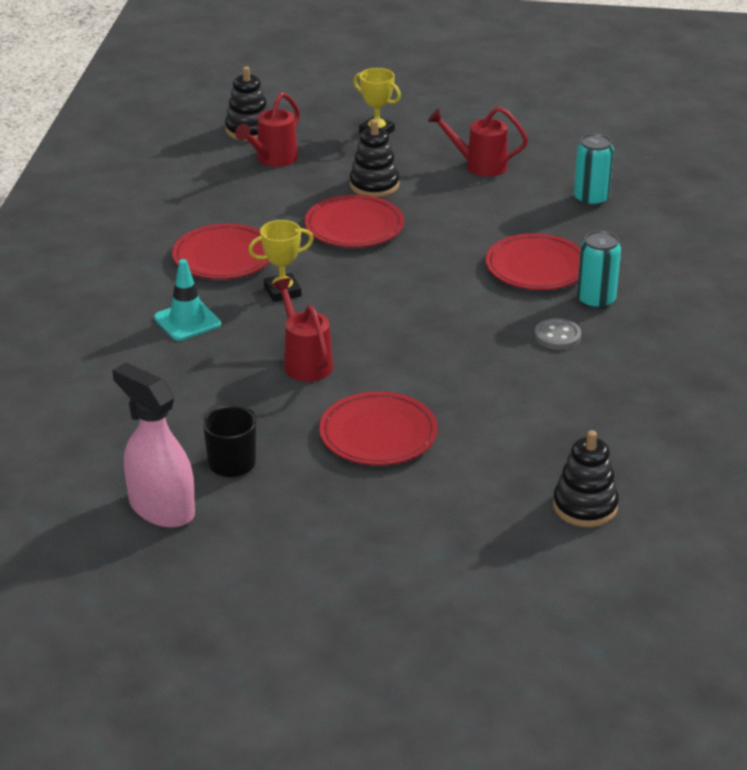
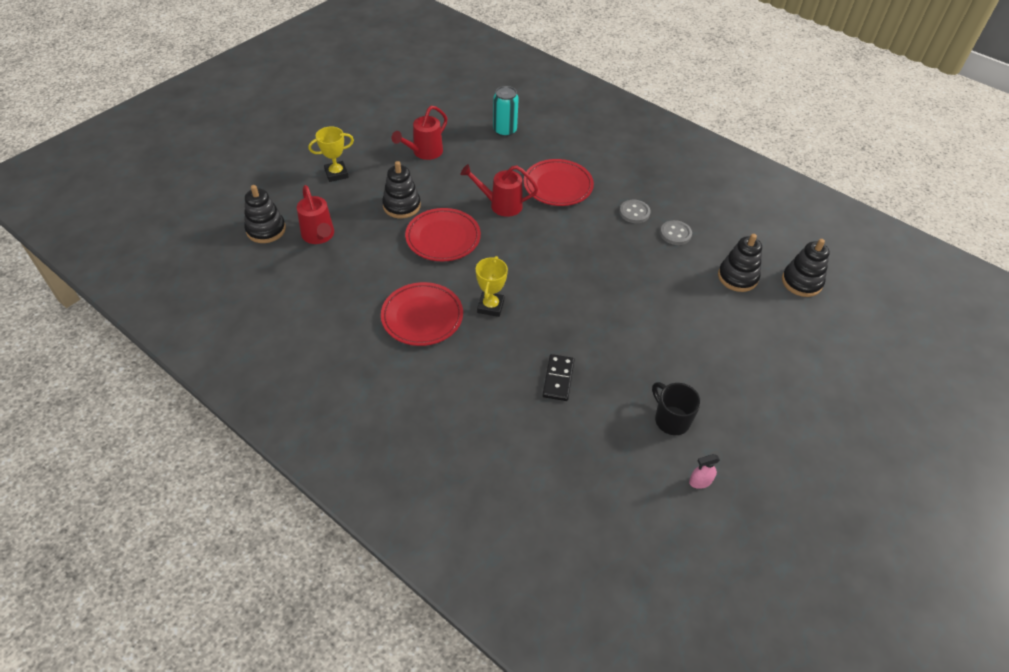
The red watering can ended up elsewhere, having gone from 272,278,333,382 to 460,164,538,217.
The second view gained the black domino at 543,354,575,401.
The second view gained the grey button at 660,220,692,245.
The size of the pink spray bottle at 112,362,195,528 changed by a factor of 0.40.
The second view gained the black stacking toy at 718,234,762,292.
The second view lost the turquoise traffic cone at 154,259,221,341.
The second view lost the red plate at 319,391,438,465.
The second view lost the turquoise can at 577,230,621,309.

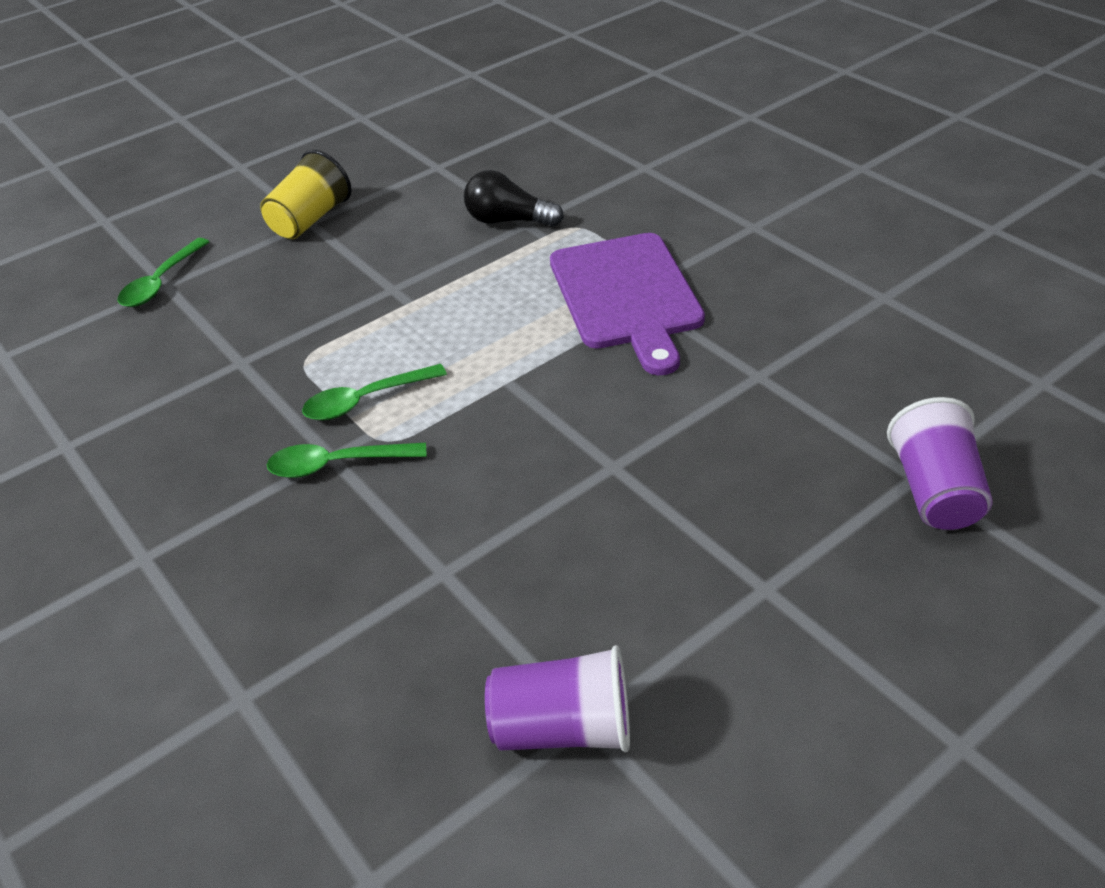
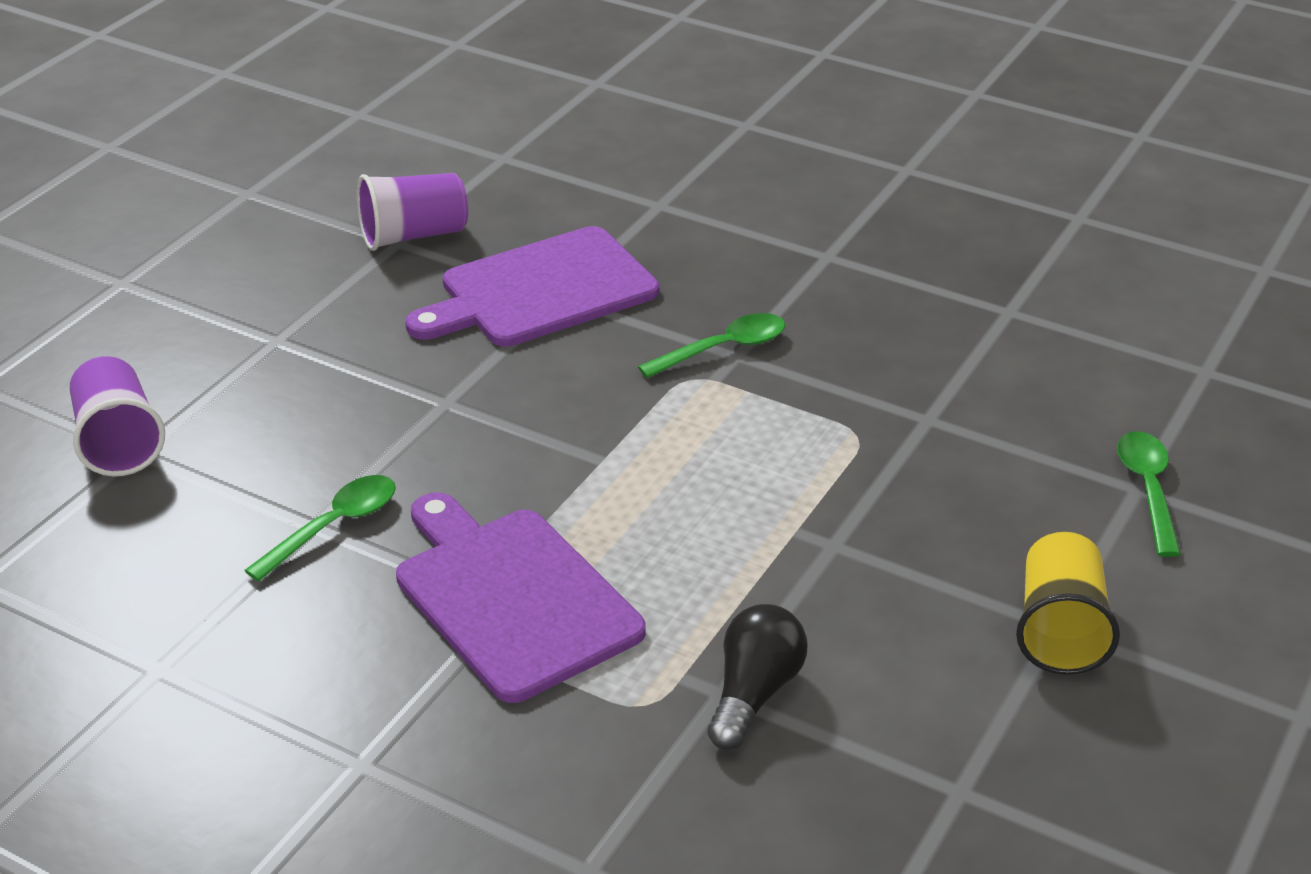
The green spoon ended up elsewhere, having gone from 302,364,447,420 to 244,475,396,582.
The second view gained the purple cutting board at 405,226,659,347.
The black light bulb at 464,170,564,227 ended up facing another way, 60 degrees counterclockwise from before.

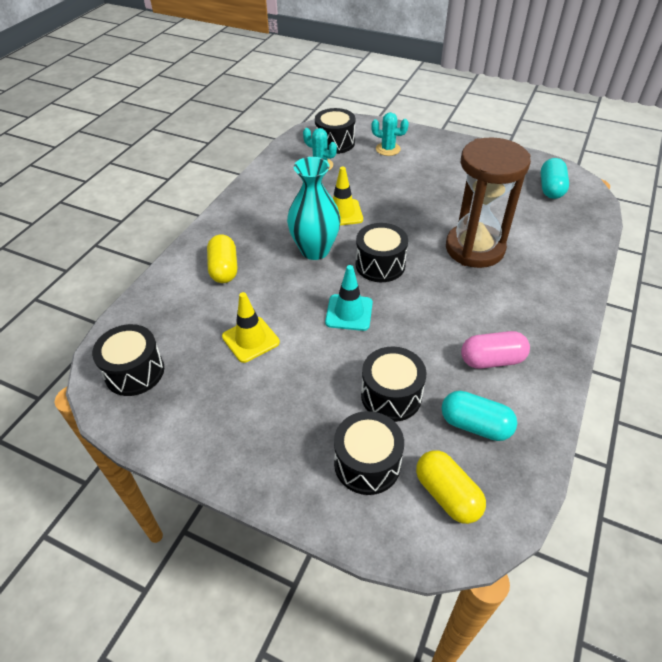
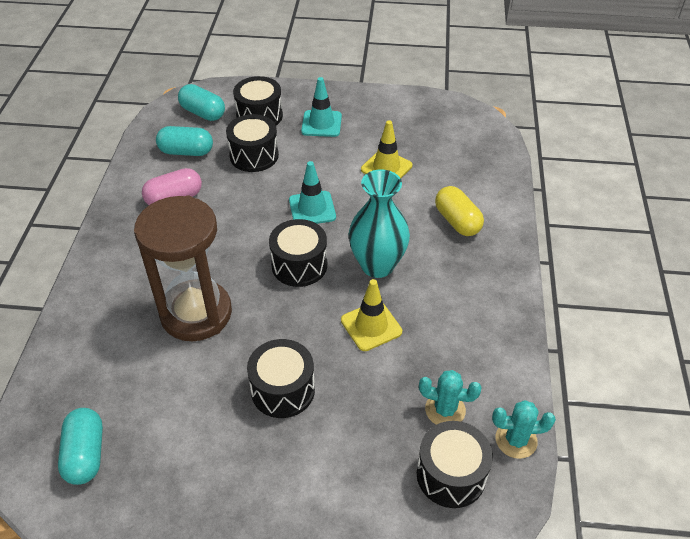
What was the yellow capsule at 416,450,486,524 turned into the turquoise capsule at 178,84,225,121.
The black drum ended up elsewhere, having gone from 92,324,164,396 to 247,339,315,418.
The second view gained the turquoise traffic cone at 301,77,342,137.
The turquoise cactus ended up elsewhere, having gone from 371,112,409,156 to 492,400,556,459.

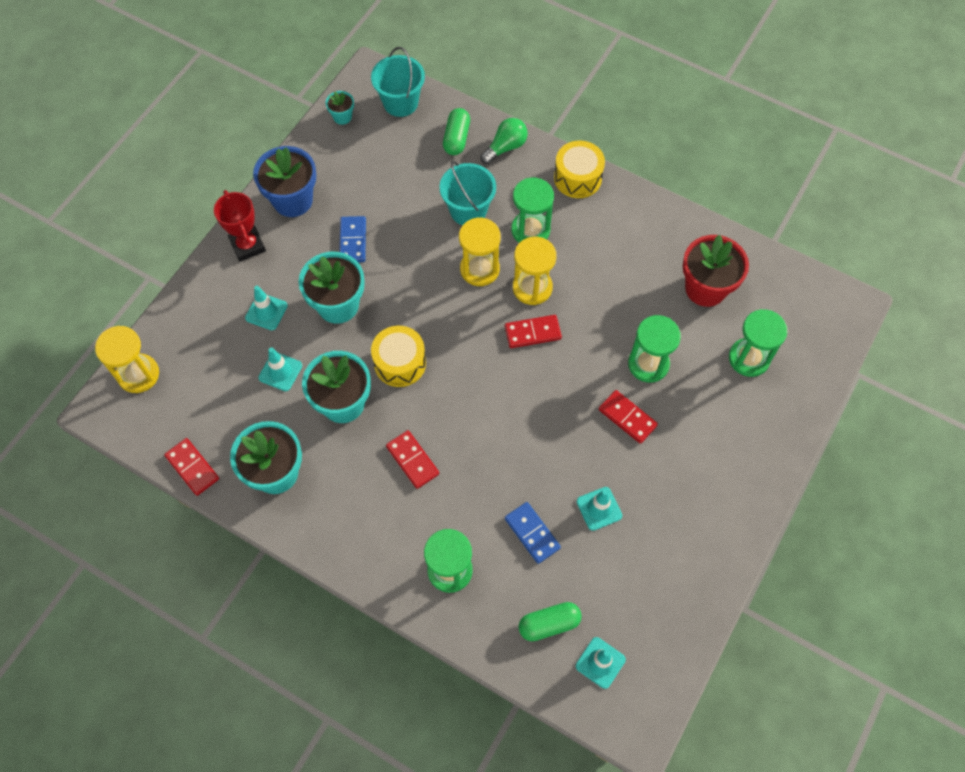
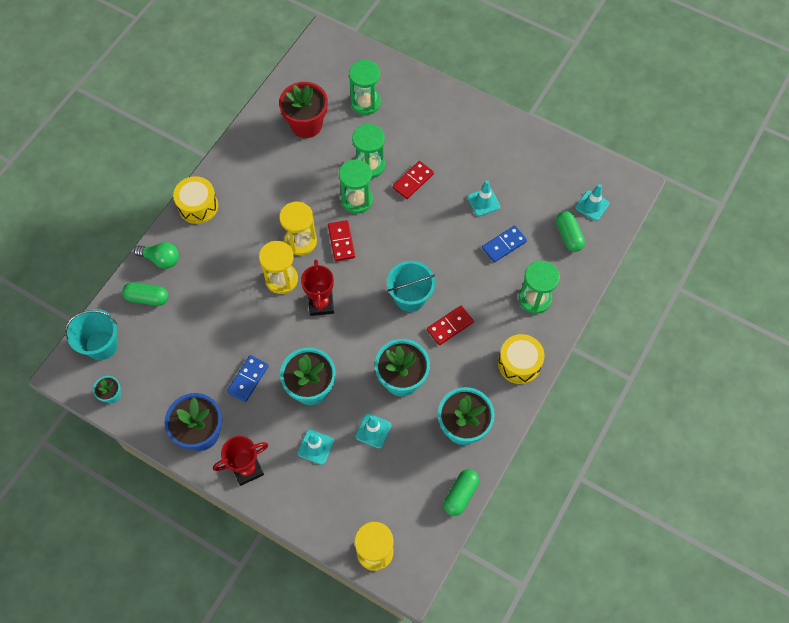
The green light bulb at 480,118,528,164 ended up facing another way, 150 degrees clockwise from before.
The blue domino at 339,216,366,262 ended up facing another way, 60 degrees counterclockwise from before.
The second view gained the red trophy at 301,260,334,316.
The green hourglass ended up elsewhere, having gone from 511,178,554,243 to 339,159,373,214.
The turquoise bucket ended up elsewhere, having gone from 440,161,496,225 to 387,261,435,312.
Where the red domino stood at 164,438,219,496, the green capsule came to stand at 444,469,479,516.
The yellow drum ended up elsewhere, having gone from 371,326,426,387 to 498,334,544,384.

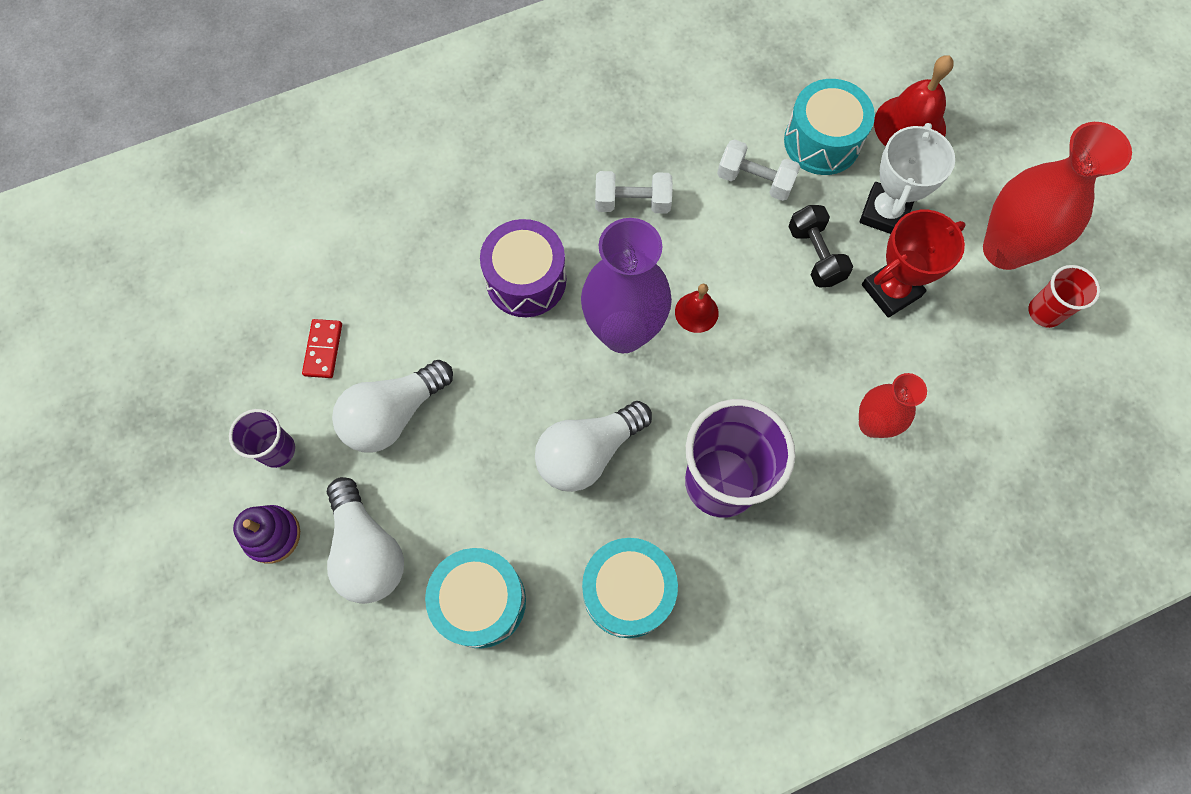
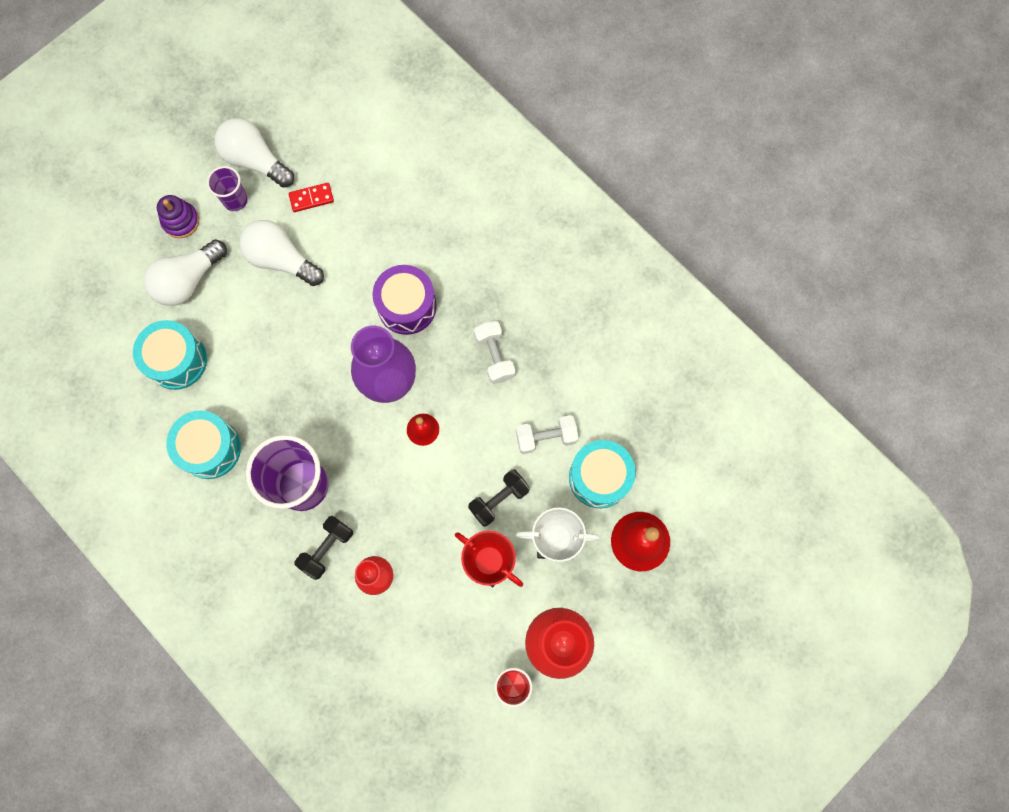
The white light bulb ended up elsewhere, having gone from 535,401,652,492 to 215,118,294,188.
The second view gained the black dumbbell at 295,516,353,580.
The white dumbbell at 717,139,800,201 ended up facing another way, 75 degrees clockwise from before.

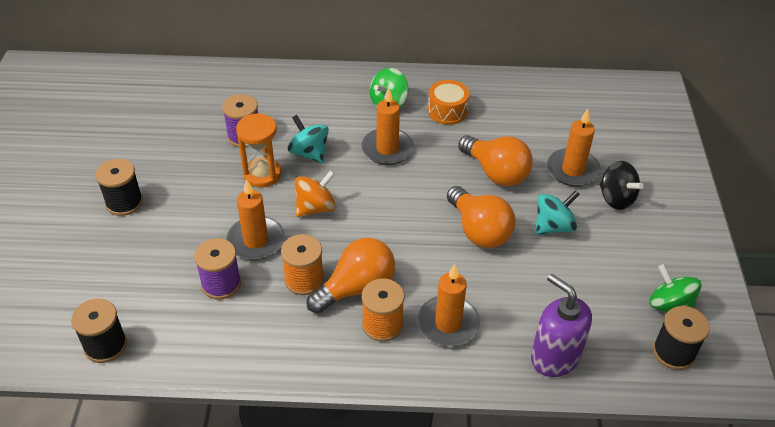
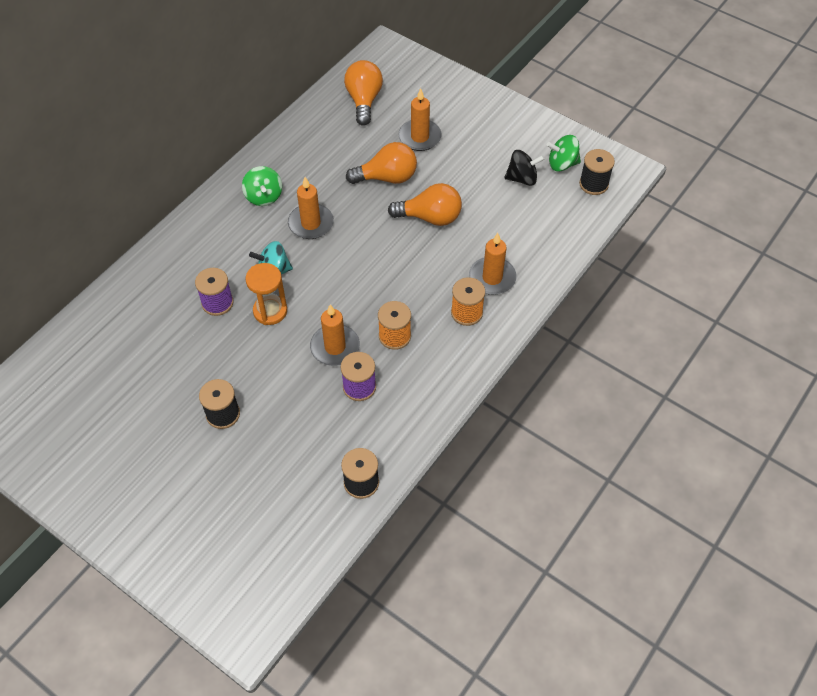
The orange light bulb ended up elsewhere, having gone from 306,238,395,314 to 344,60,383,126.
The black spinning top ended up elsewhere, having gone from 599,161,644,210 to 504,150,545,186.
The second view lost the orange spinning top at 295,170,336,217.
The second view lost the orange drum at 428,80,469,125.
The second view lost the purple soap dispenser at 531,274,592,377.
The second view lost the turquoise spinning top at 535,190,580,235.

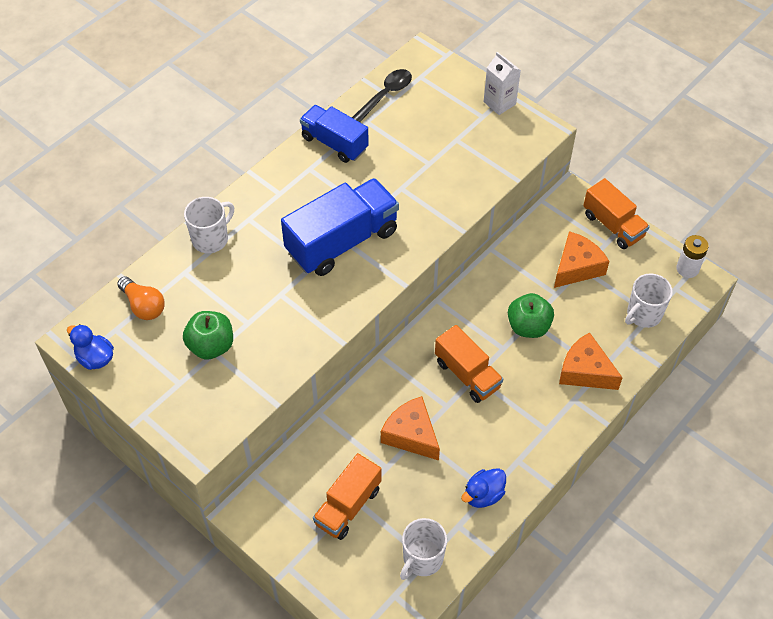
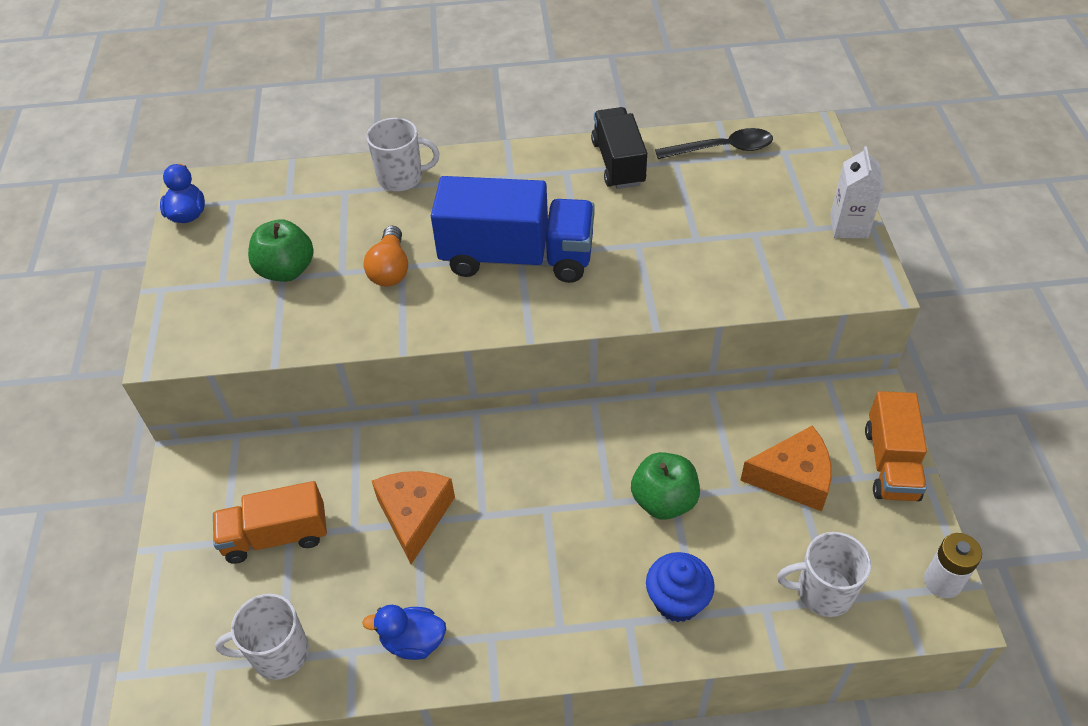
The orange light bulb ended up elsewhere, having gone from 117,276,165,320 to 363,226,408,287.
What was the blue truck at 300,105,369,163 turned into the black truck at 591,107,647,189.
Where the orange cheese stood at 559,332,623,390, the blue cupcake came to stand at 646,552,715,622.
The second view lost the orange truck at 435,325,503,403.

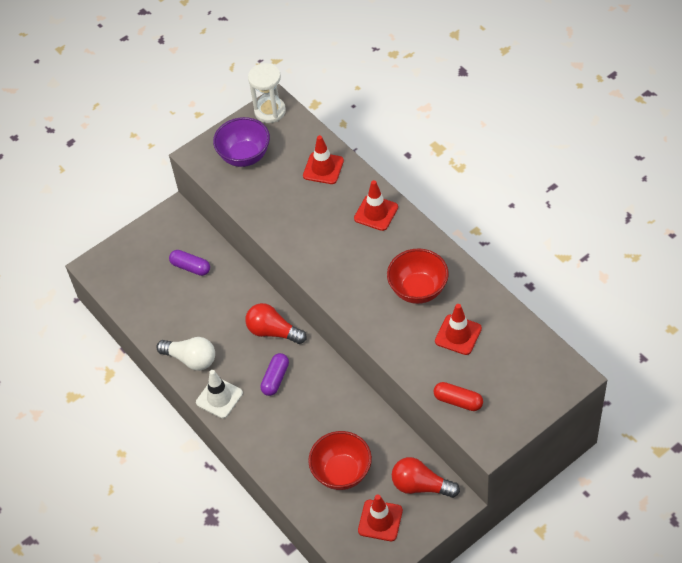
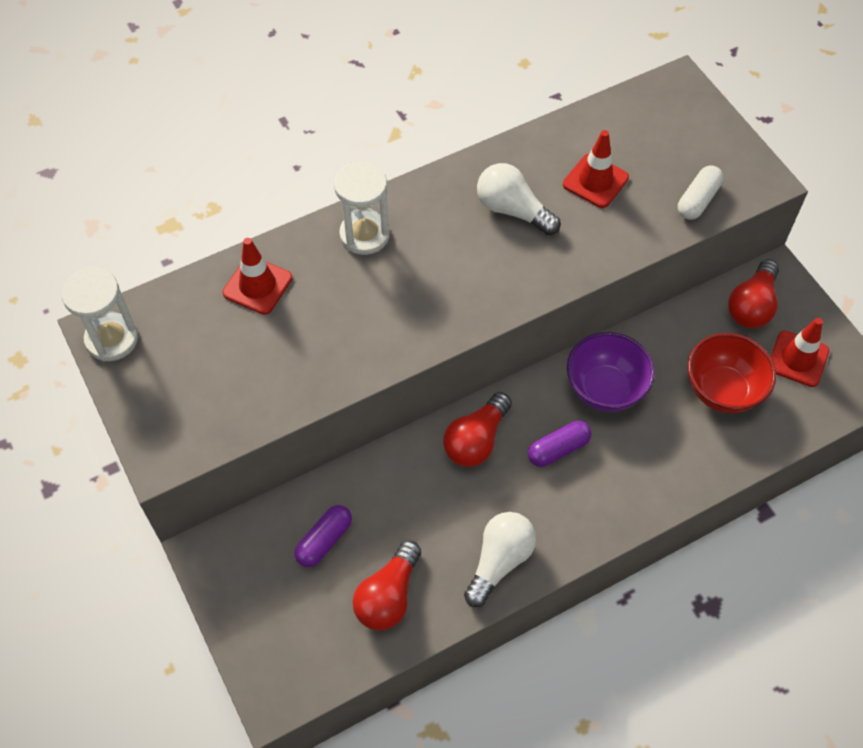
Where the red traffic cone stood at 354,180,398,231, the white hourglass came to stand at 334,161,390,255.
The second view gained the red light bulb at 353,540,421,630.
Where the red bowl stood at 387,248,449,304, the white light bulb came to stand at 477,163,561,235.
The purple capsule at 260,353,289,396 ended up facing another way, 60 degrees counterclockwise from before.
The purple bowl ended up elsewhere, having gone from 213,117,270,167 to 567,332,655,412.
What was the red capsule at 434,382,483,411 turned into the white capsule at 678,165,724,220.
The second view lost the white traffic cone at 196,370,243,418.

